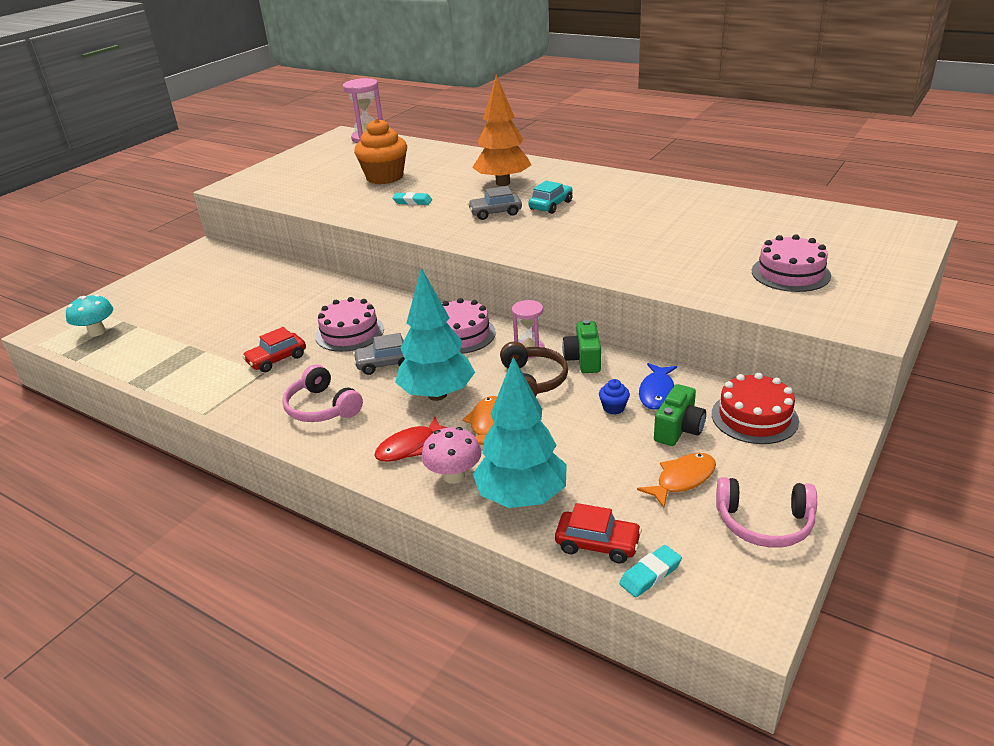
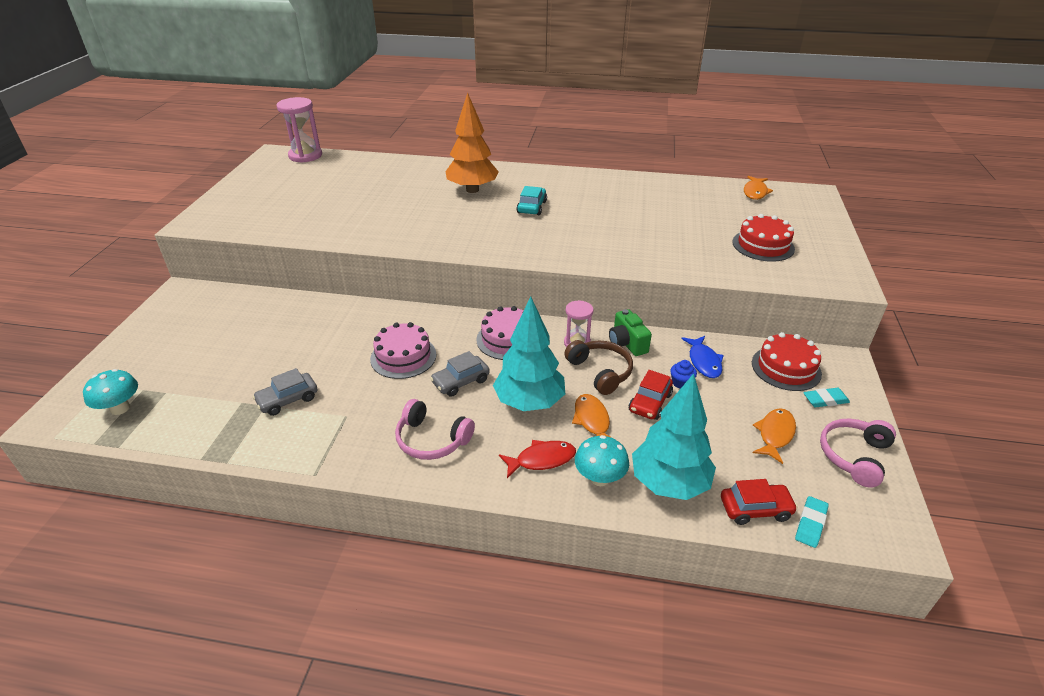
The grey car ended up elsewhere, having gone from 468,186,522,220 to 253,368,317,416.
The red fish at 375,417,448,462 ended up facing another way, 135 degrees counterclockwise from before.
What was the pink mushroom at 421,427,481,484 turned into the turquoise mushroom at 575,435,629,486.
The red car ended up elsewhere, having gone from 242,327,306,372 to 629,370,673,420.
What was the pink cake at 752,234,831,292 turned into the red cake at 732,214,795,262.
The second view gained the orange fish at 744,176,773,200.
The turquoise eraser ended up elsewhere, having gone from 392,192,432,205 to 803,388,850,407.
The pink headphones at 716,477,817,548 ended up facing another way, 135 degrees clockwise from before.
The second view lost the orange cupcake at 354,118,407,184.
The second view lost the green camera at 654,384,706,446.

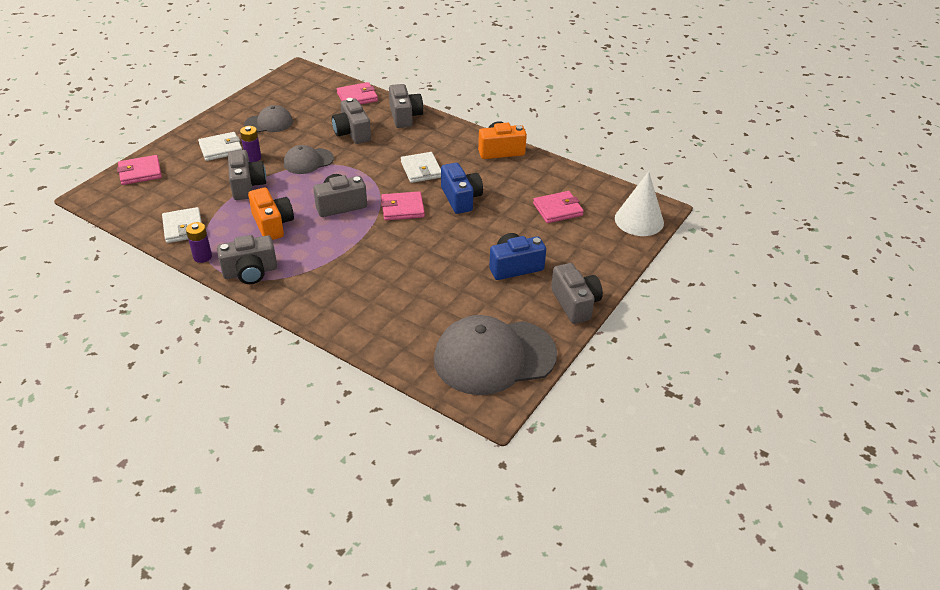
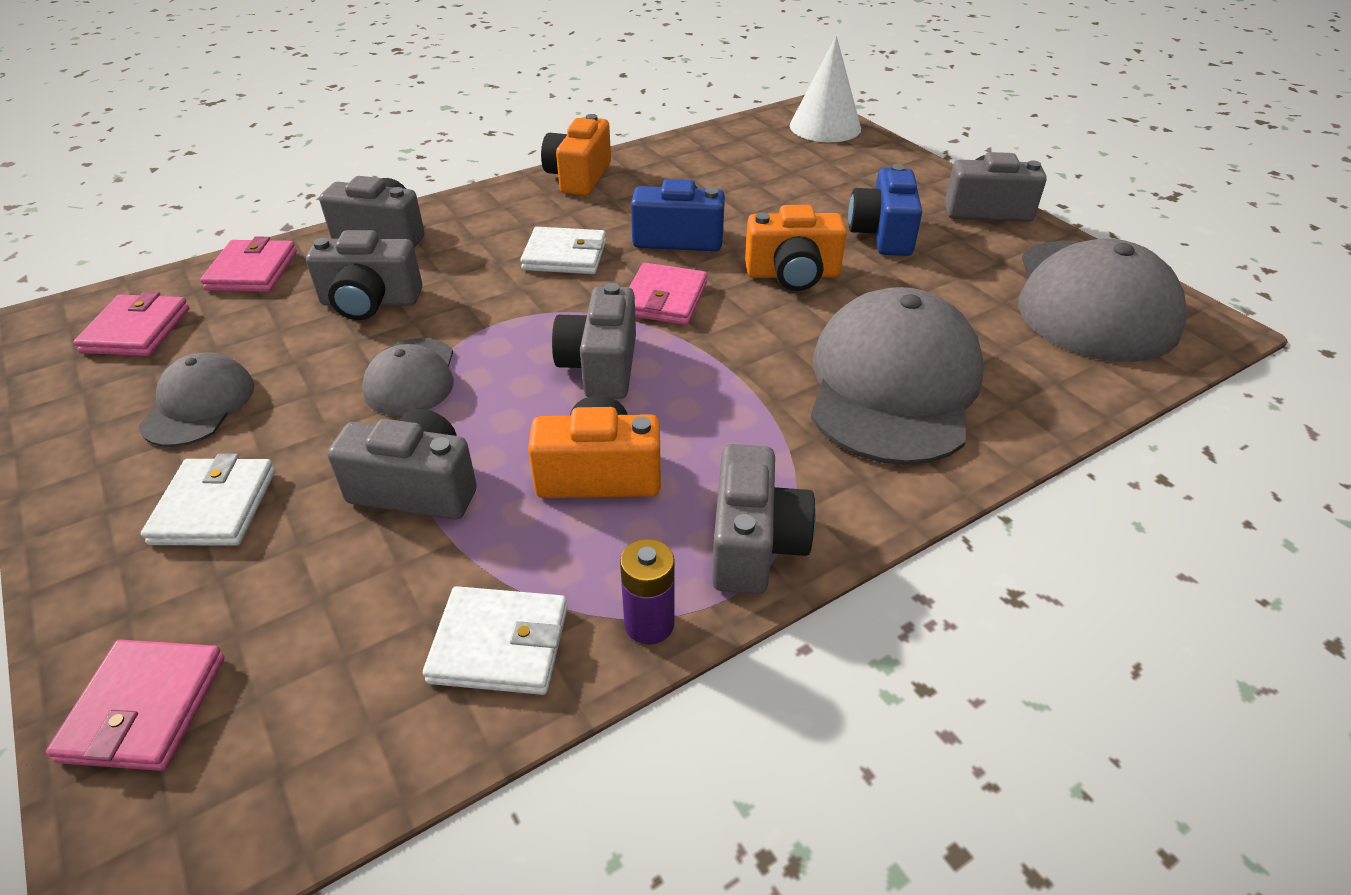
The pink wallet ended up elsewhere, having gone from 533,191,584,223 to 74,291,189,356.
The second view gained the orange camera at 745,205,847,291.
The second view gained the grey cap at 811,287,984,465.
The second view lost the purple battery at 240,126,261,162.

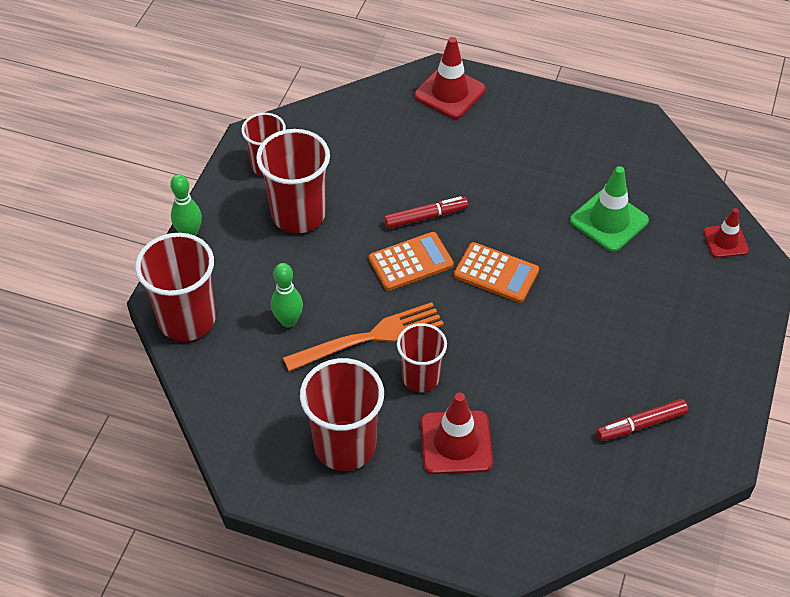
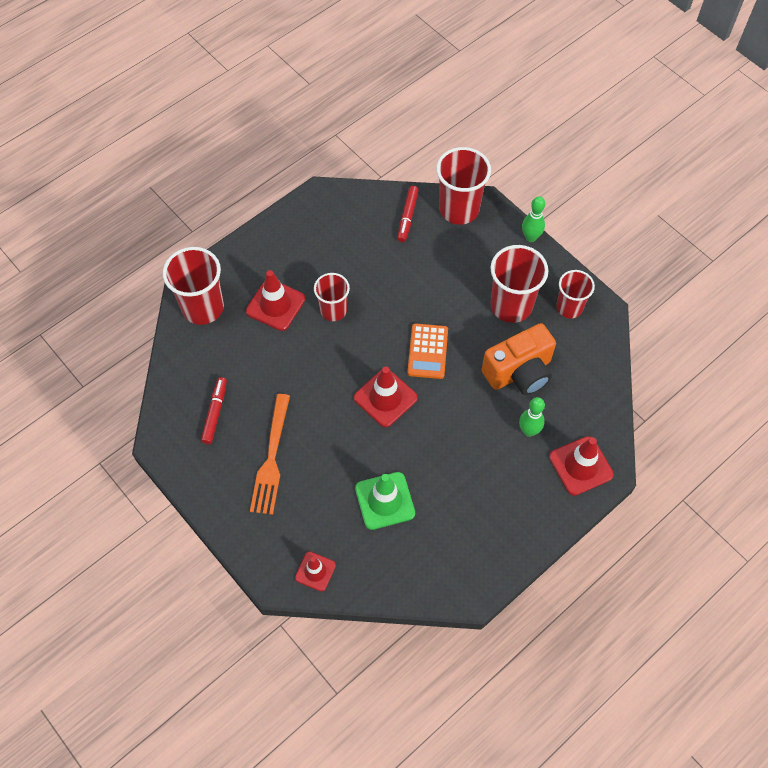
The red cup ended up elsewhere, having gone from 300,358,384,471 to 163,247,224,325.
The orange fork ended up elsewhere, having gone from 283,302,444,372 to 250,394,290,515.
Where the orange calculator stood at 454,242,539,303, the red traffic cone came to stand at 354,367,418,427.
The red marker ended up elsewhere, having gone from 384,196,468,229 to 397,186,419,242.
The second view gained the orange camera at 482,323,556,395.
The green bowling pin ended up elsewhere, having gone from 271,263,303,328 to 519,397,545,437.

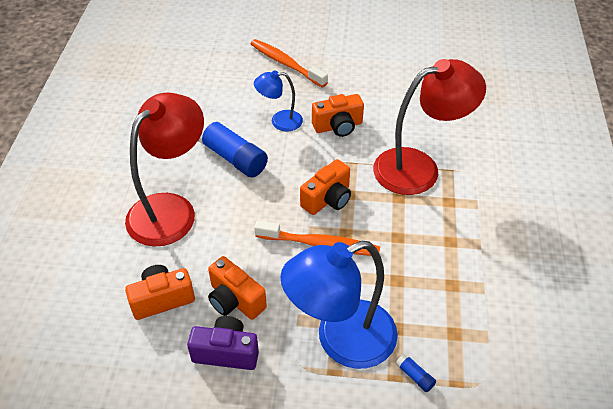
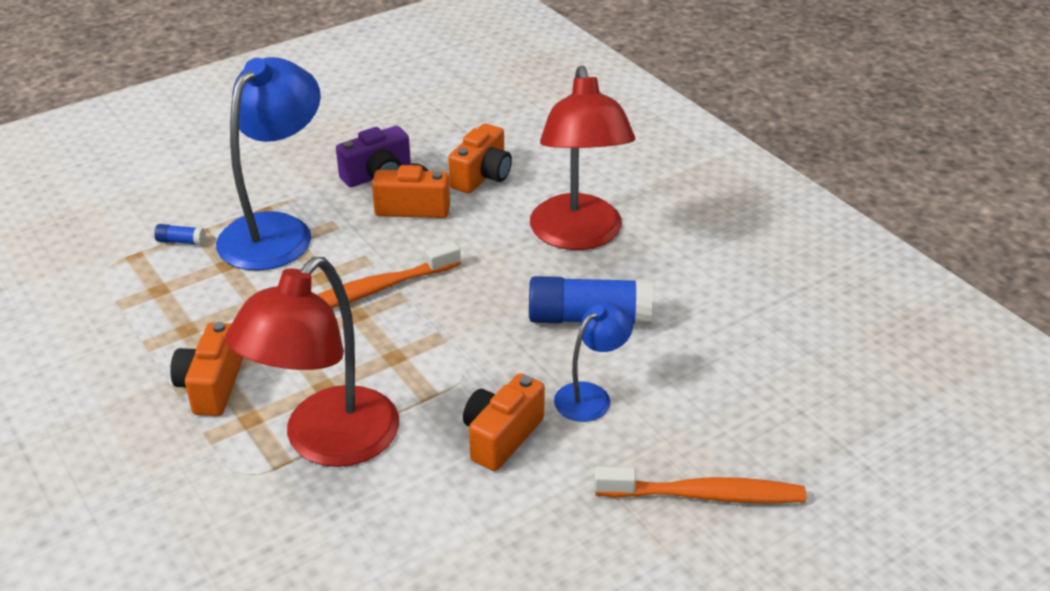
The orange camera ended up elsewhere, having gone from 300,159,351,215 to 170,322,243,416.

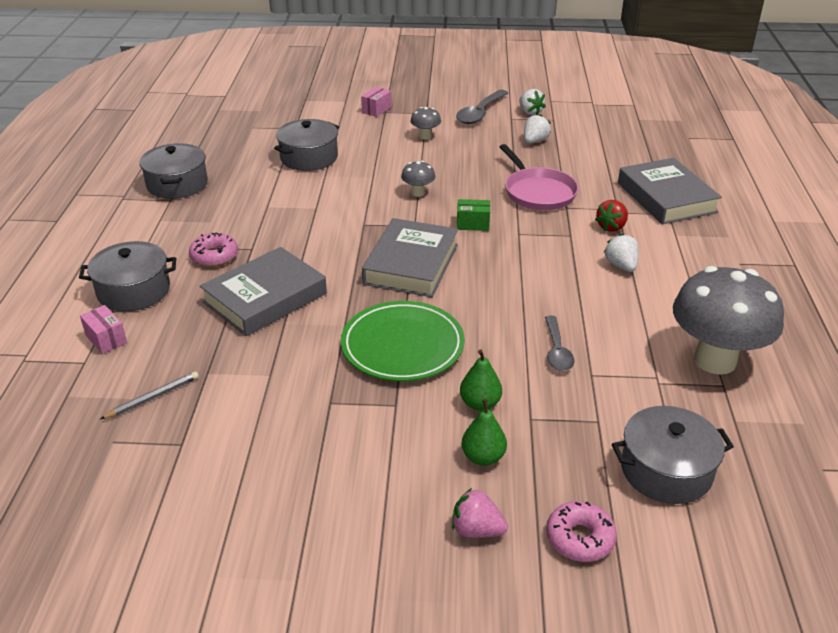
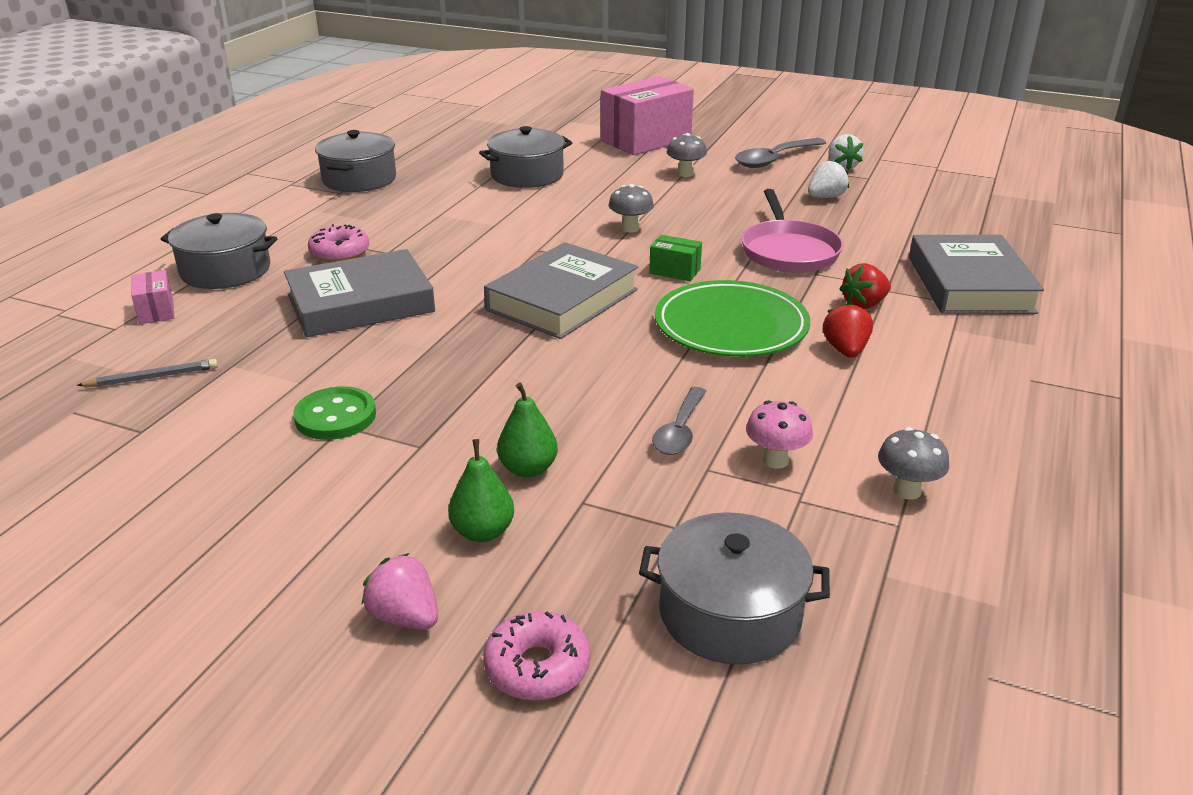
The second view gained the green button at 293,386,376,440.
The size of the pink box at 361,87,391,117 changed by a factor of 2.25.
The green plate ended up elsewhere, having gone from 341,301,465,381 to 655,280,810,357.
The second view gained the pink mushroom at 746,400,813,469.
What was the white strawberry at 604,234,639,272 turned into the red strawberry at 823,302,873,358.
The size of the grey mushroom at 673,266,784,375 changed by a factor of 0.43.

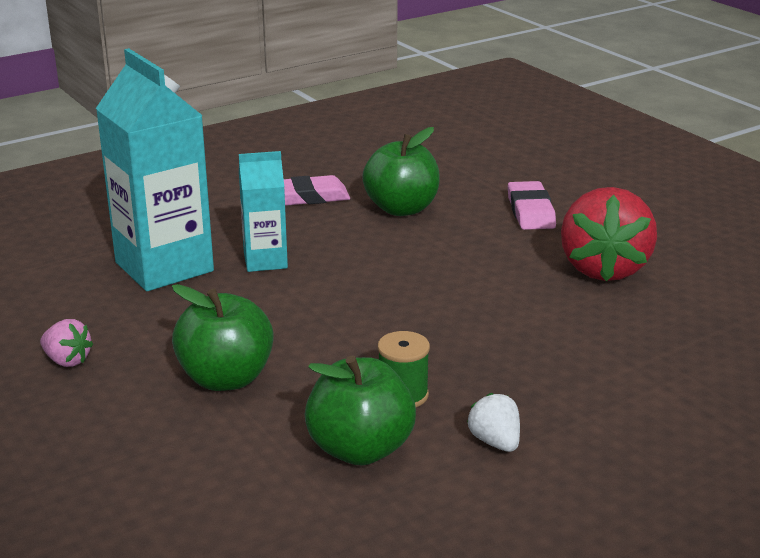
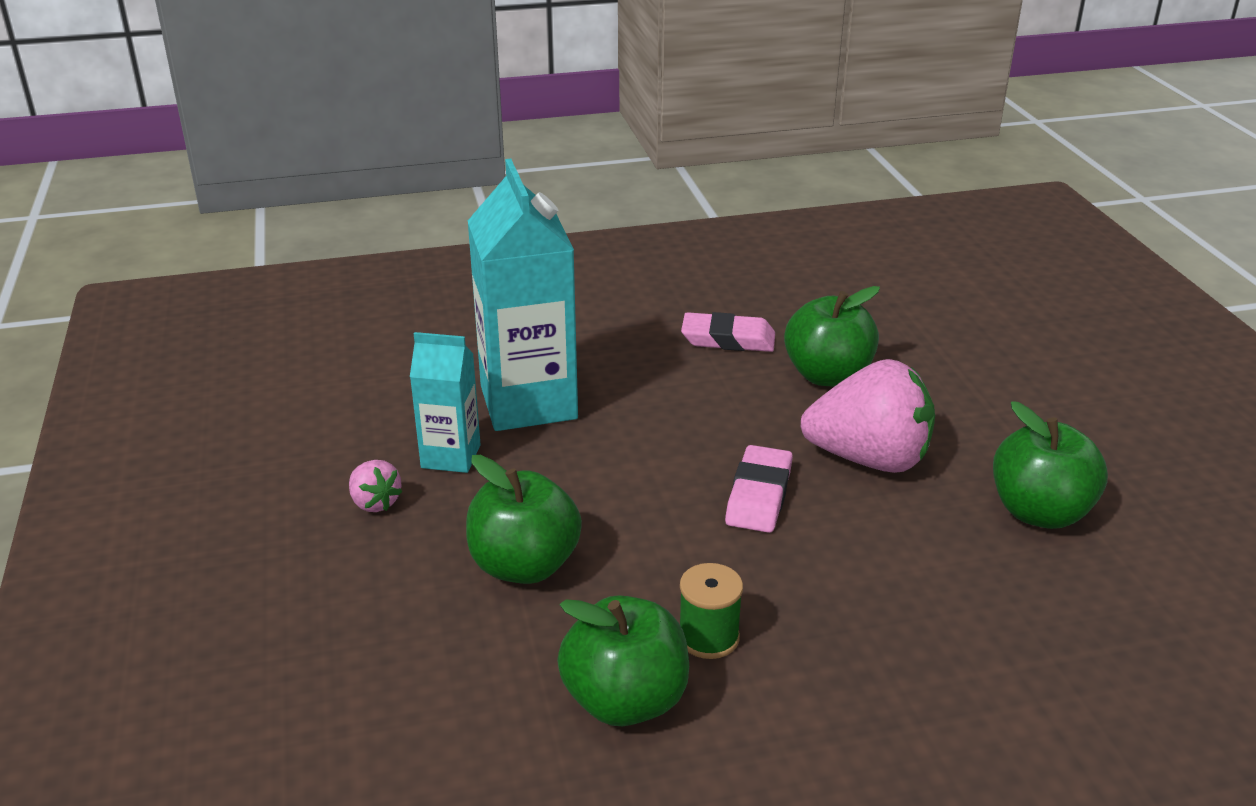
The turquoise carton ended up elsewhere, having gone from 239,151,288,272 to 410,332,481,473.
The pink eraser ended up elsewhere, having gone from 508,181,556,230 to 725,445,793,533.
The second view gained the pink strawberry at 800,359,935,473.
Where the red strawberry stood at 561,187,657,281, the green apple came to stand at 993,401,1108,529.
The second view lost the white strawberry at 467,393,520,452.

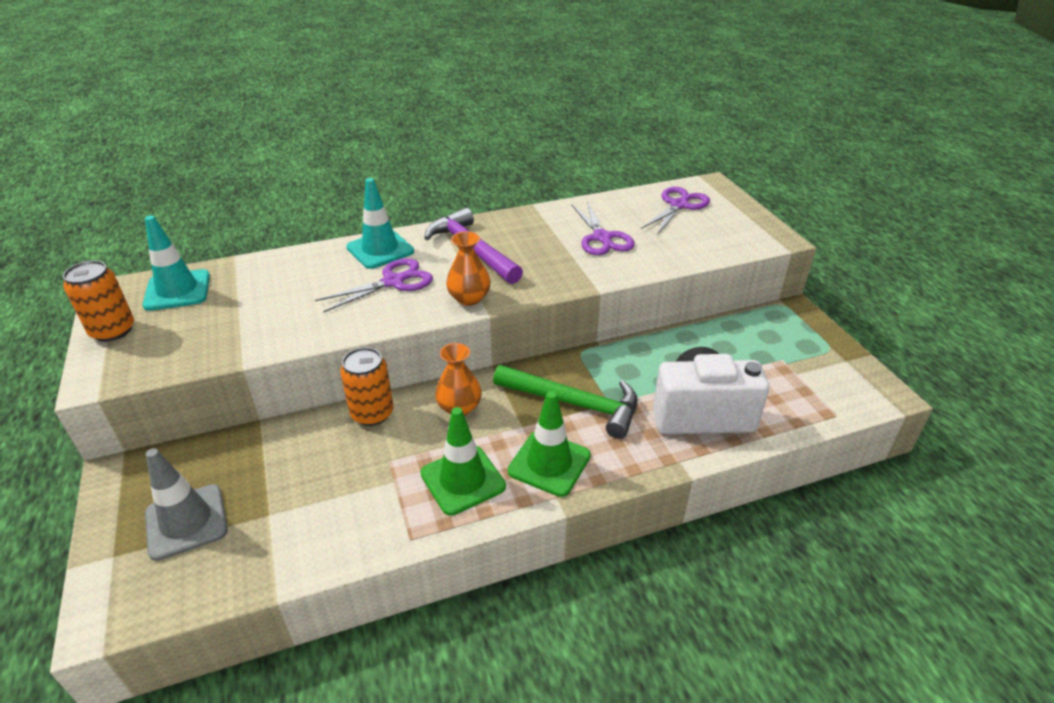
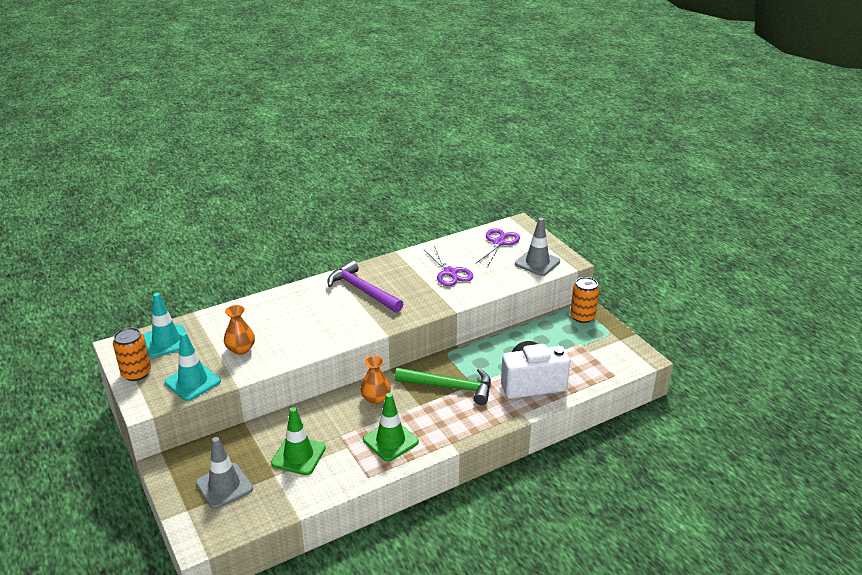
The turquoise traffic cone ended up elsewhere, having gone from 346,178,414,269 to 165,332,221,401.
The orange vase ended up elsewhere, having gone from 446,231,491,306 to 224,305,255,355.
The green traffic cone ended up elsewhere, having gone from 508,391,591,497 to 271,407,326,475.
The second view gained the grey traffic cone at 515,218,560,276.
The orange can ended up elsewhere, having gone from 340,347,394,426 to 570,277,599,323.
The second view lost the purple scissors at 315,258,433,313.

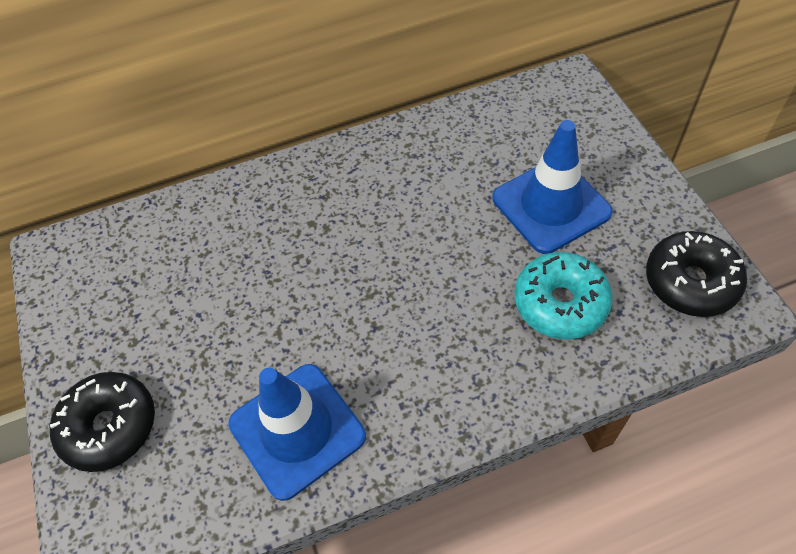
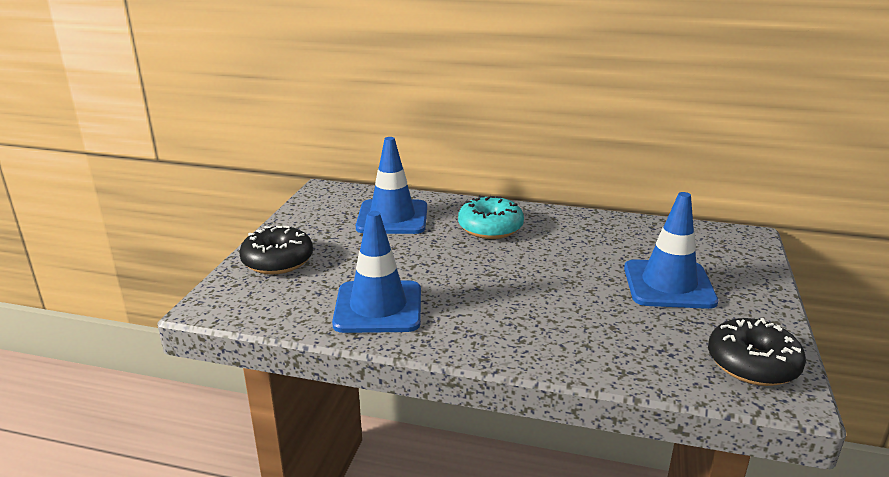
The second view gained the blue traffic cone at 356,137,427,234.
The turquoise donut ended up elsewhere, having gone from 515,252,613,339 to 458,196,524,239.

